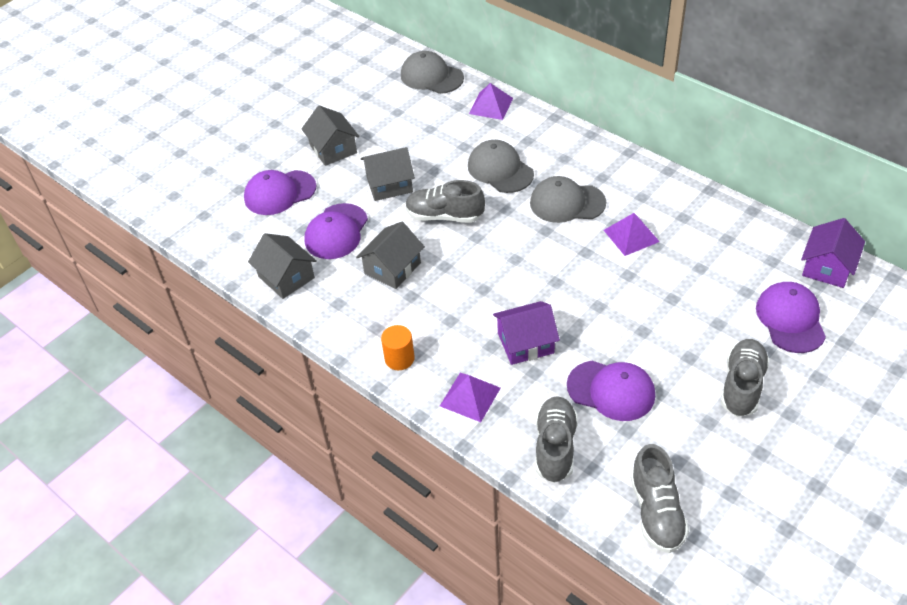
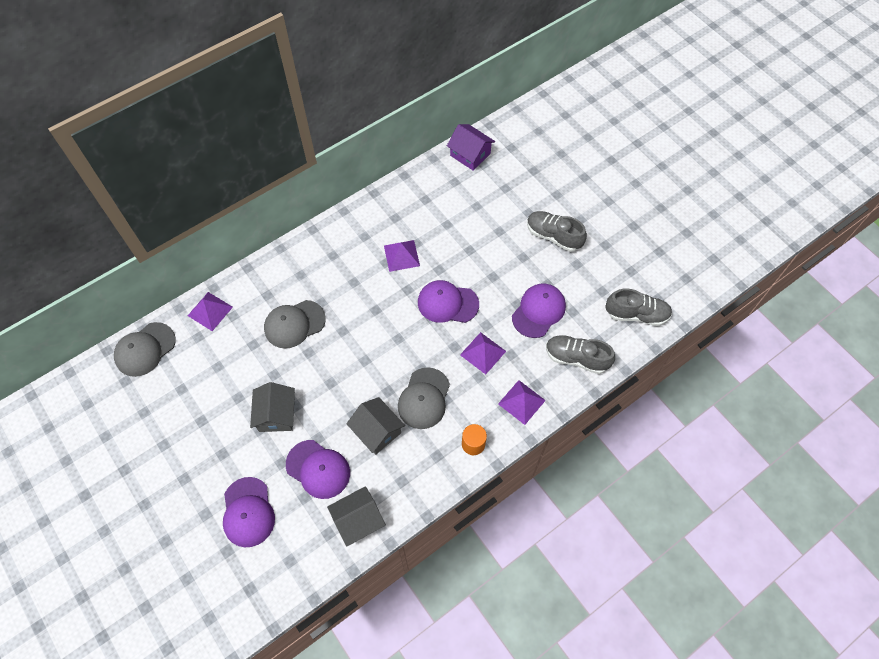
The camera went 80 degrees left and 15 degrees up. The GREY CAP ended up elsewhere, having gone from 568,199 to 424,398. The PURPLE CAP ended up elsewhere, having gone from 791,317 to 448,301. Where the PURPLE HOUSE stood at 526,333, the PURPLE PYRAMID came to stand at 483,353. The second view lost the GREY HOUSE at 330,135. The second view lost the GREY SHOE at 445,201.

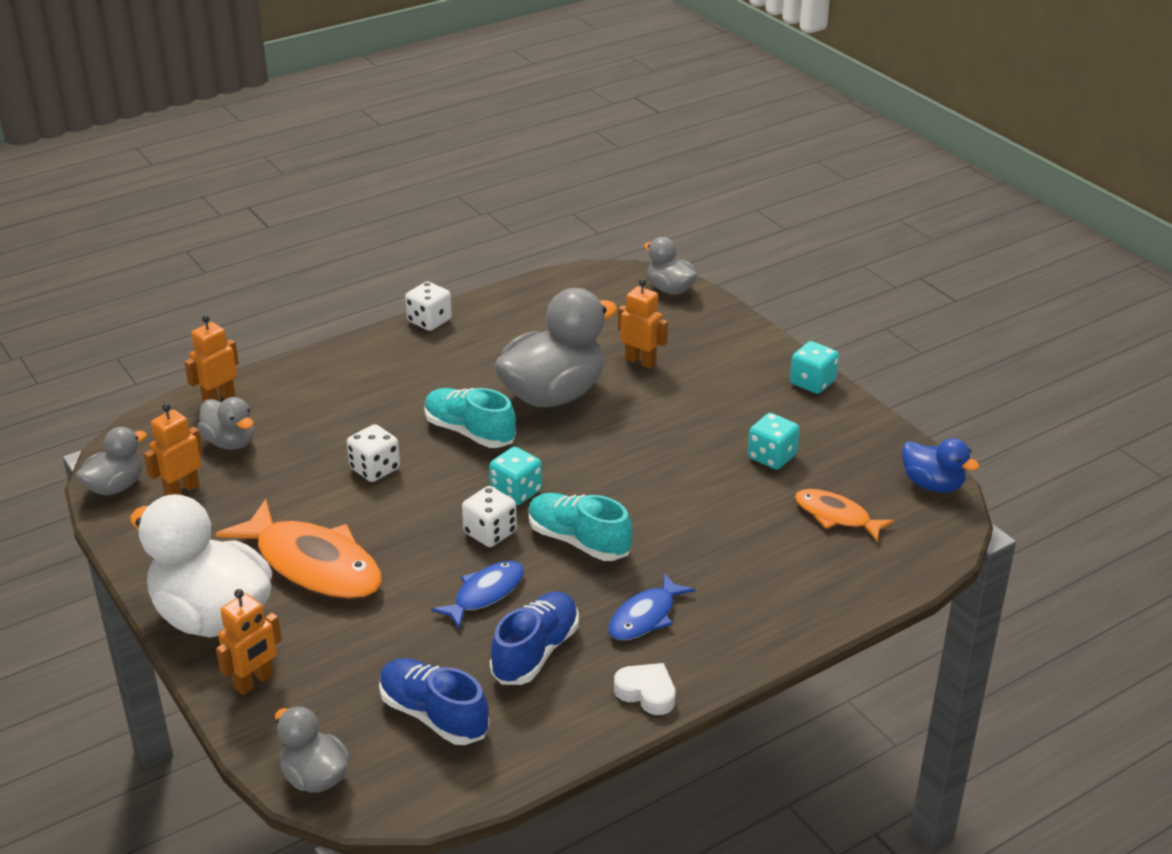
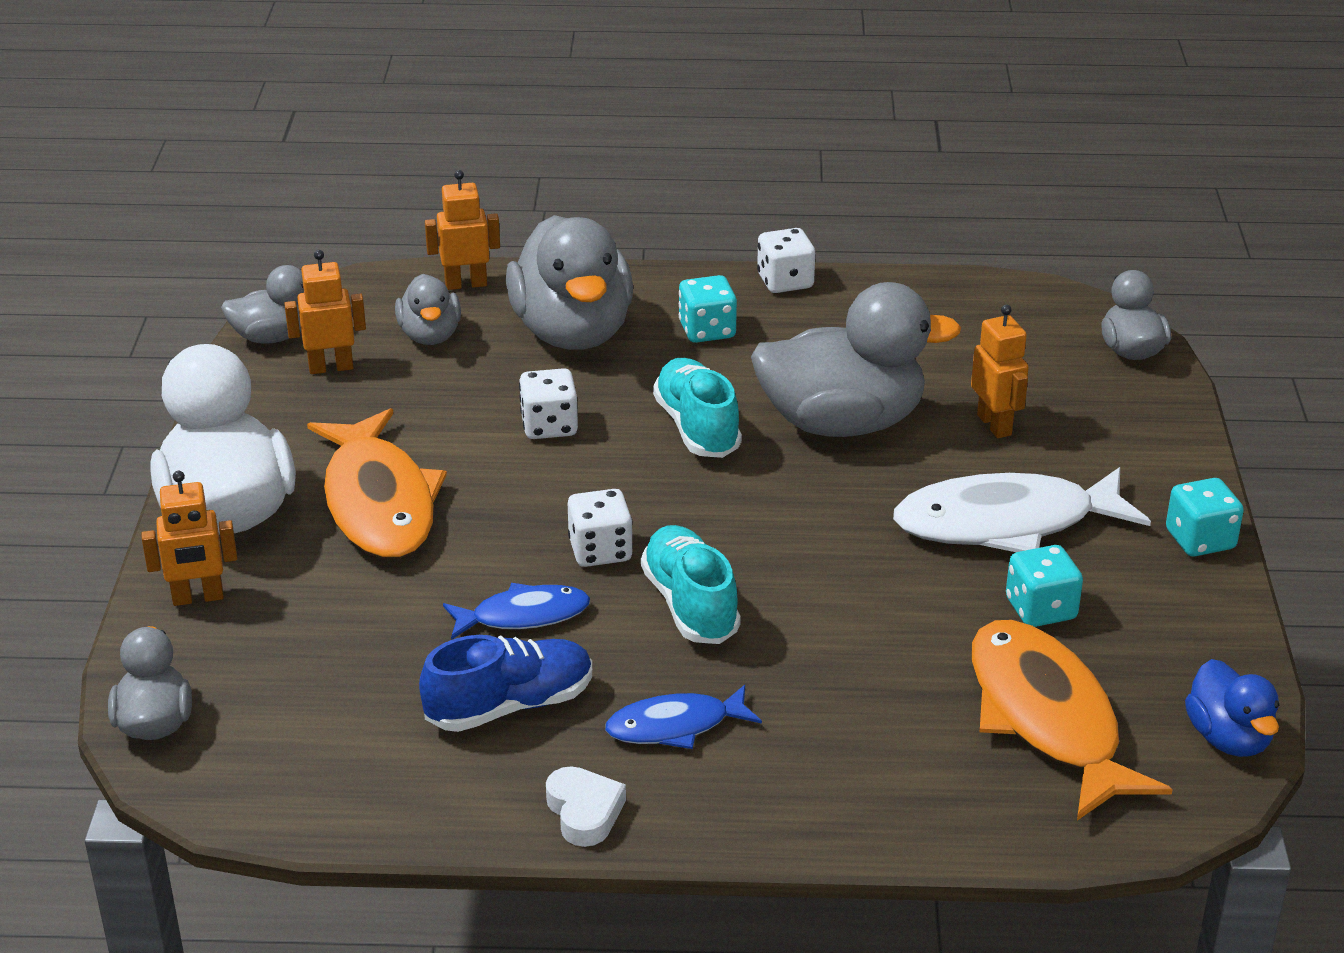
The camera went 35 degrees right and 0 degrees up. The second view gained the GREY DUCK at 569,282. The TURQUOISE DICE ended up elsewhere, having gone from 515,476 to 708,309. The second view gained the WHITE FISH at 1022,509. The size of the ORANGE FISH at 844,515 changed by a factor of 1.82. The second view lost the BLUE SHOE at 434,701.

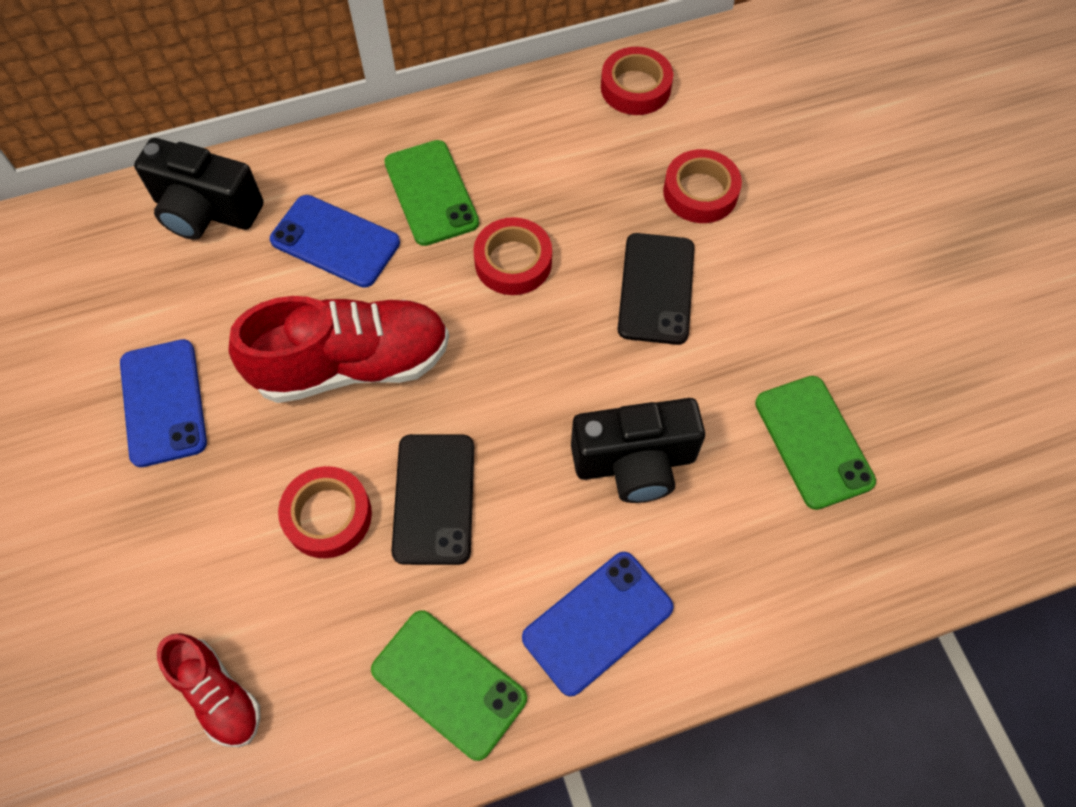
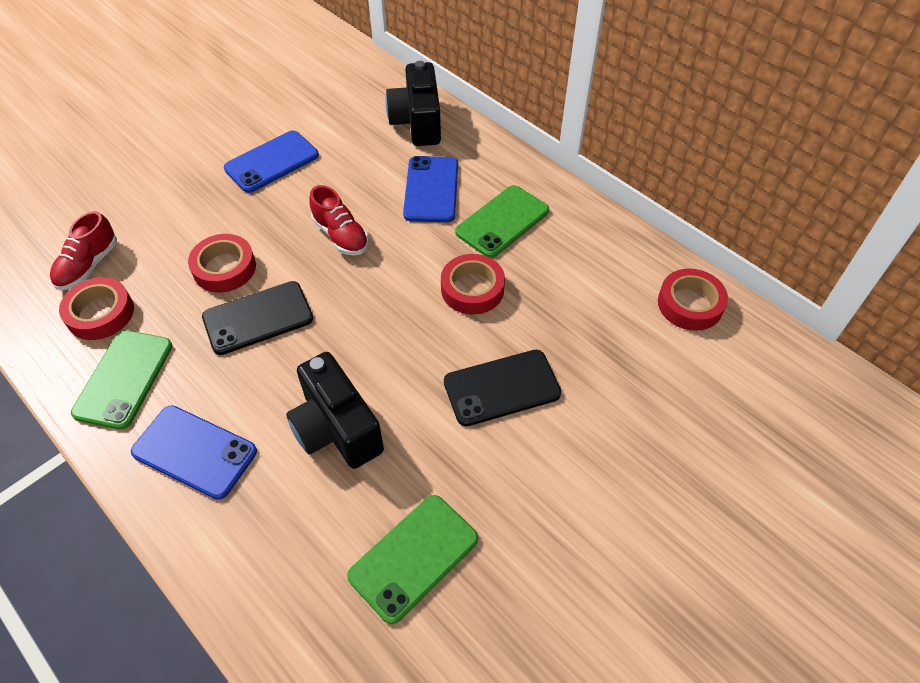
The camera went 65 degrees right and 10 degrees down. The RED TAPE ended up elsewhere, having gone from 702,186 to 96,308. The size of the RED SHOE at 339,349 changed by a factor of 0.54.

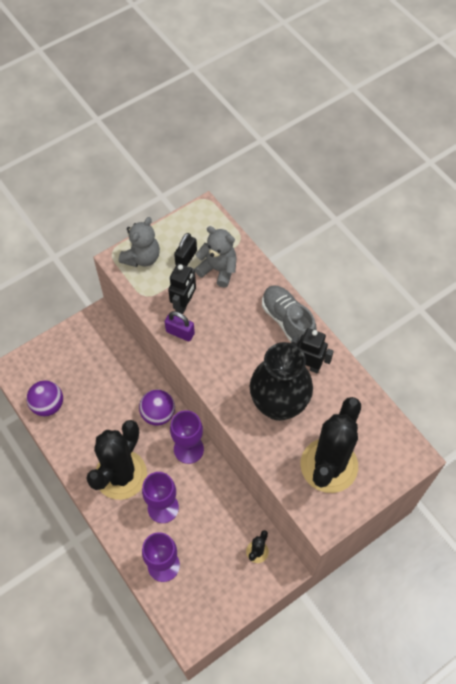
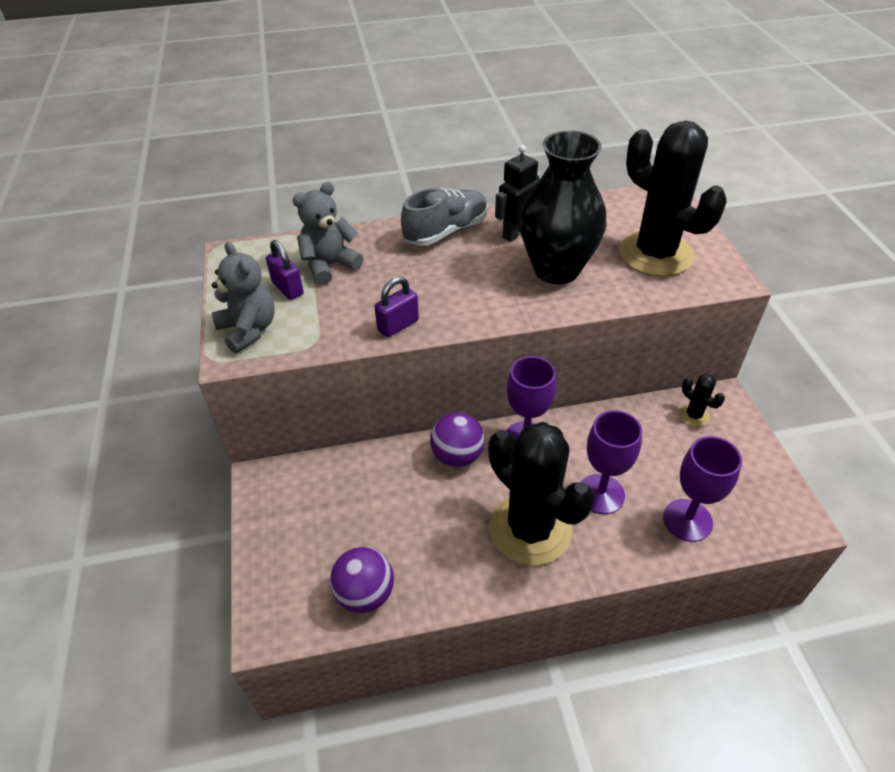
The camera went 65 degrees left and 15 degrees down. What was the BLACK PADLOCK at 185,249 turned into the PURPLE PADLOCK at 285,270. The GREY SHOE at 289,313 ended up facing another way, 150 degrees clockwise from before. The second view lost the BLACK ROBOT at 182,288.

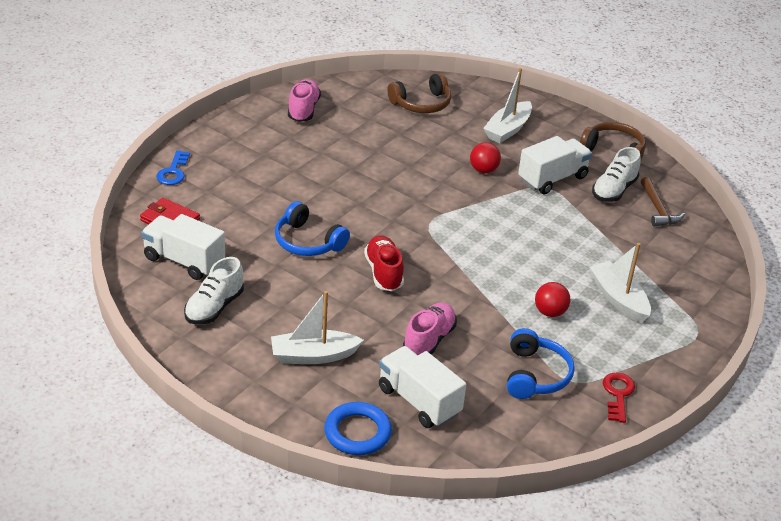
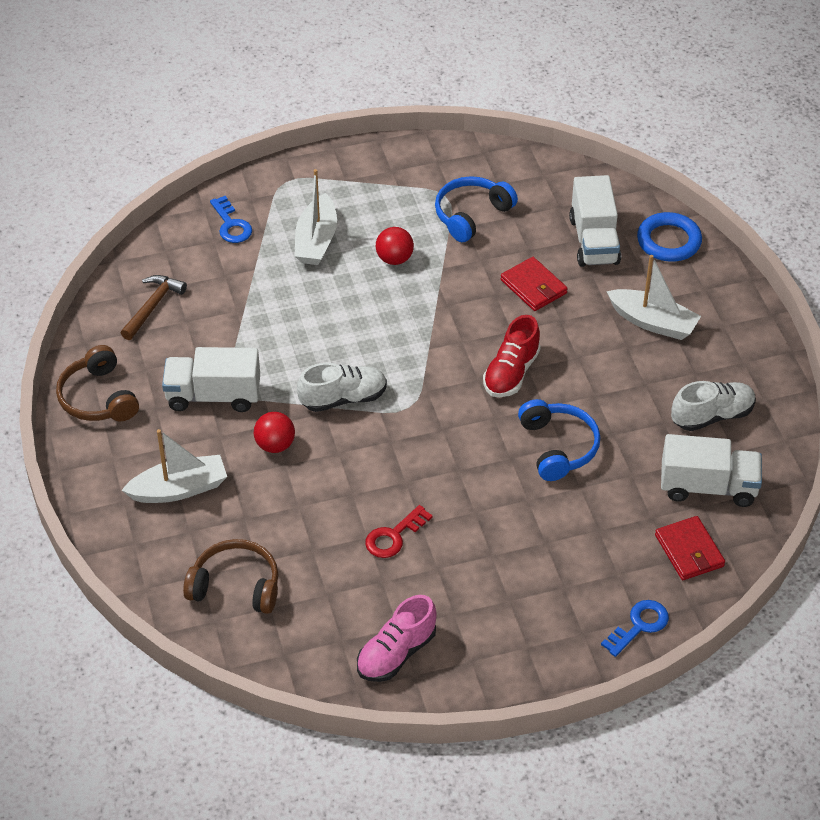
The camera went 140 degrees left and 10 degrees up. The second view gained the BLUE KEY at 231,219. The WHITE SHOE ended up elsewhere, having gone from 616,174 to 342,387. The RED KEY ended up elsewhere, having gone from 619,398 to 399,531. Where the PINK SHOE stood at 430,328, the RED WALLET came to stand at 534,284. The WHITE TRUCK at 183,247 ended up facing another way, 60 degrees counterclockwise from before.

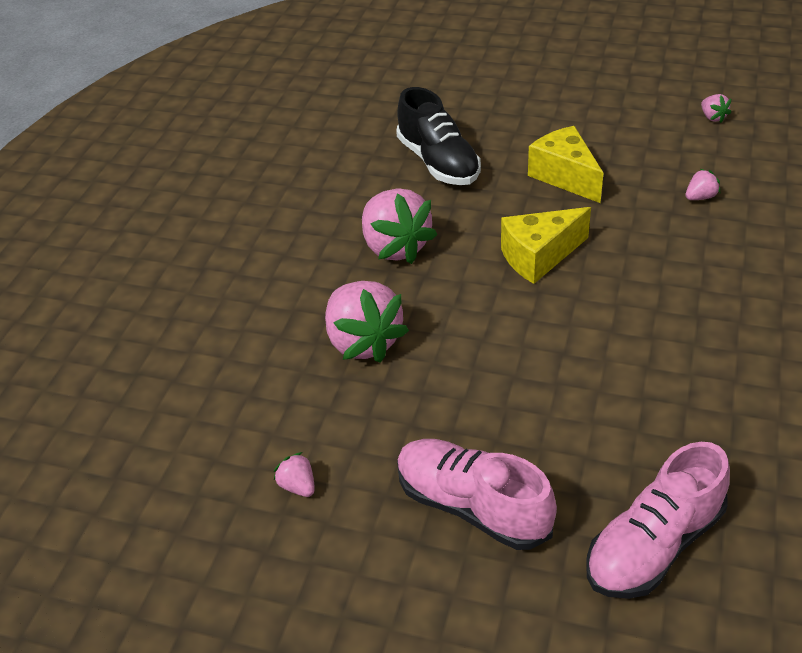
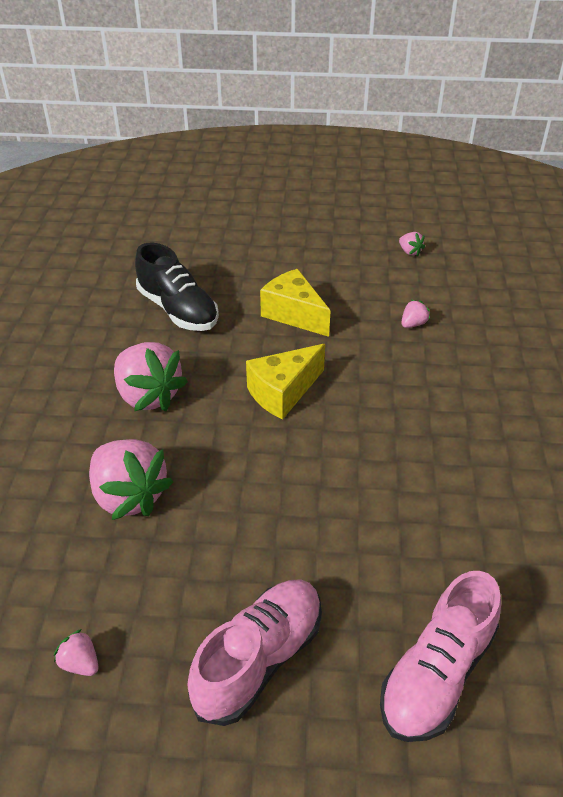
The camera went 15 degrees left and 0 degrees up. The PINK SHOE at 477,494 ended up facing another way, 105 degrees clockwise from before.

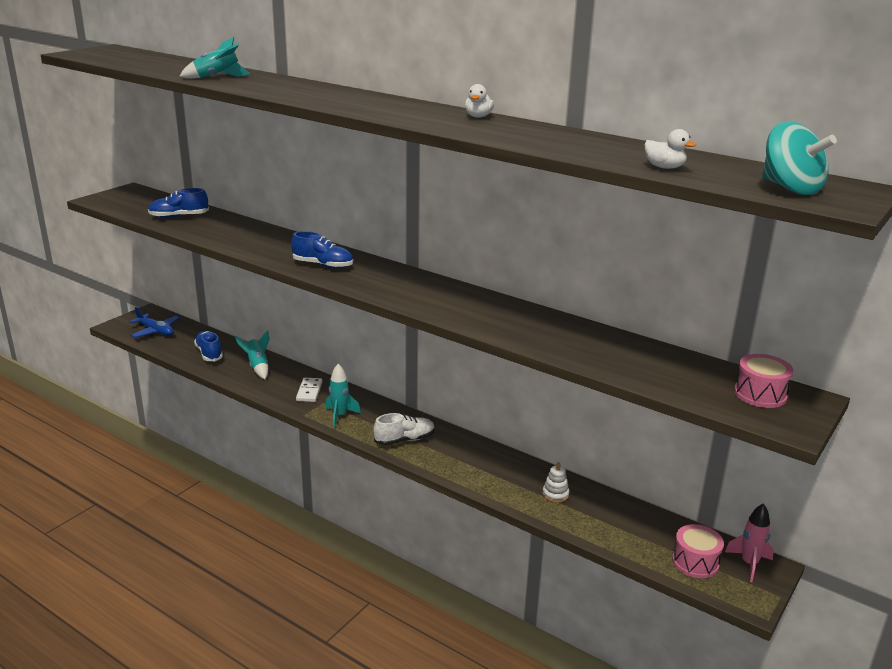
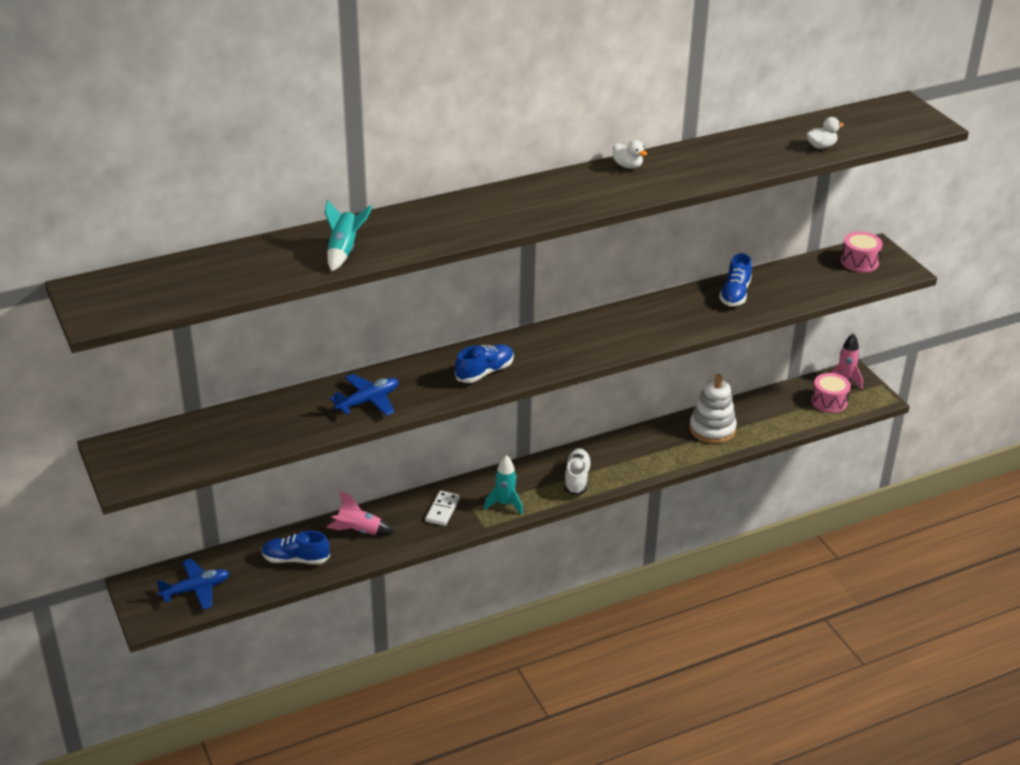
The camera went 60 degrees left and 10 degrees up. What was the TURQUOISE ROCKET at 252,354 turned into the PINK ROCKET at 360,512. The second view gained the BLUE PLANE at 364,395. The WHITE DOMINO at 309,390 ended up facing another way, 75 degrees clockwise from before. The size of the WHITE STACKING TOY at 555,482 changed by a factor of 1.98. The BLUE SHOE ended up elsewhere, having gone from 178,203 to 735,279. The second view lost the TURQUOISE SPINNING TOP at 799,158.

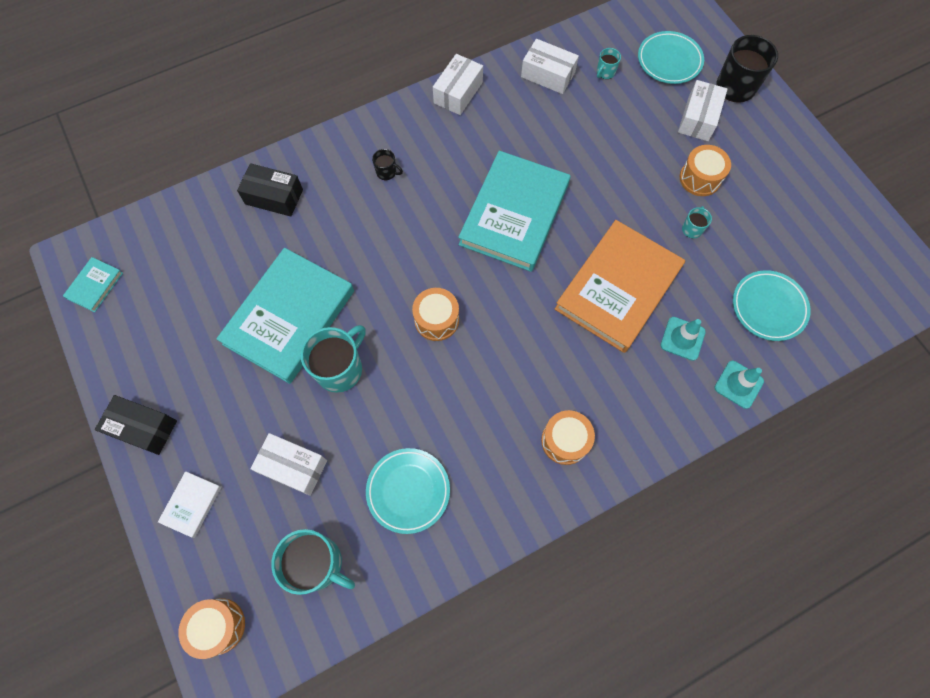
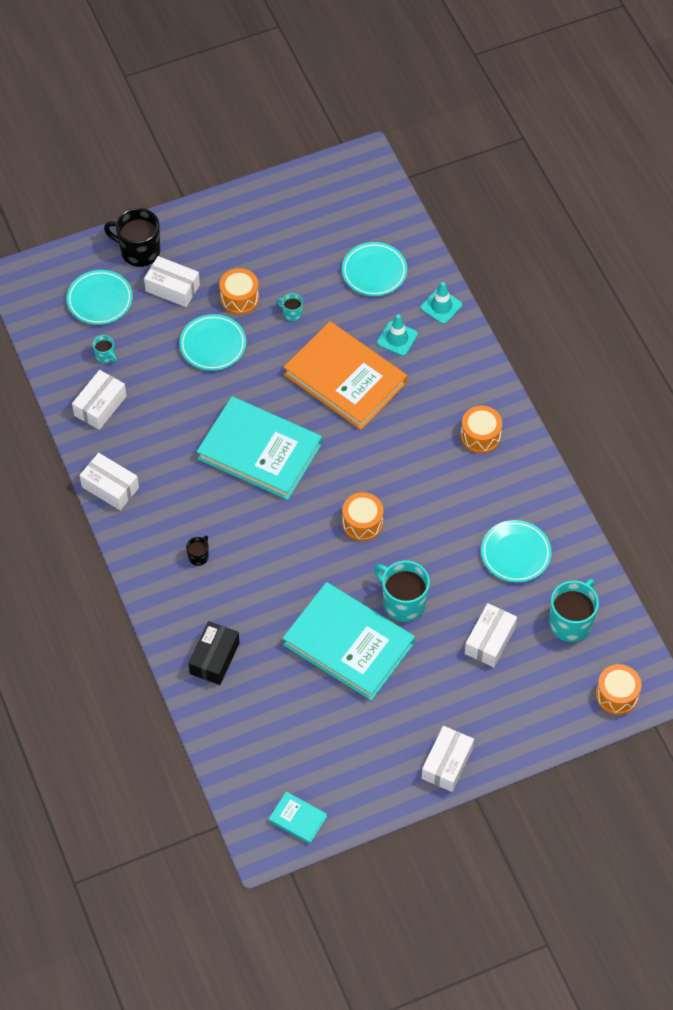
The camera went 85 degrees left and 10 degrees down. The second view gained the TURQUOISE PLATE at 212,342. What was the BLACK BOX at 136,425 turned into the WHITE BOX at 447,759. The second view lost the WHITE BOOK at 189,504.

